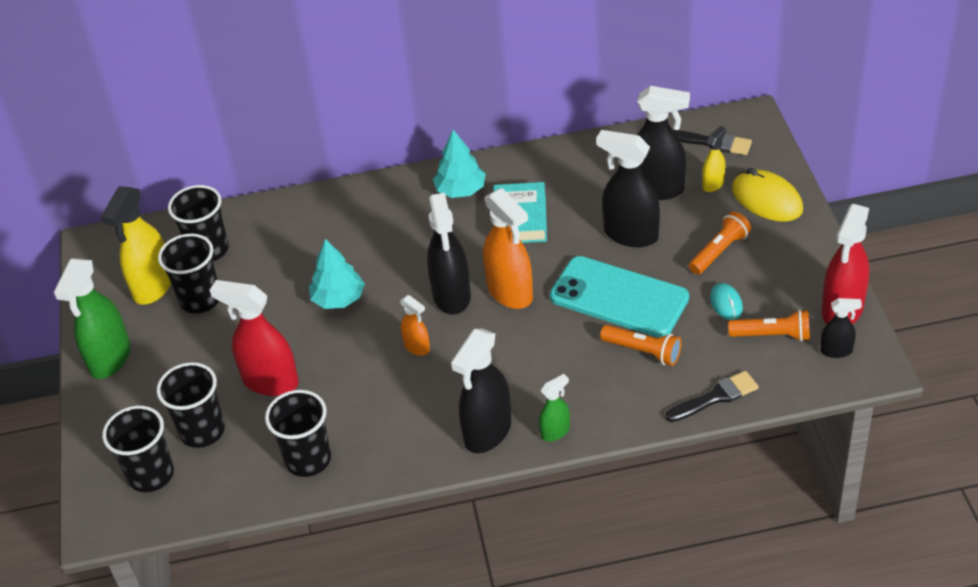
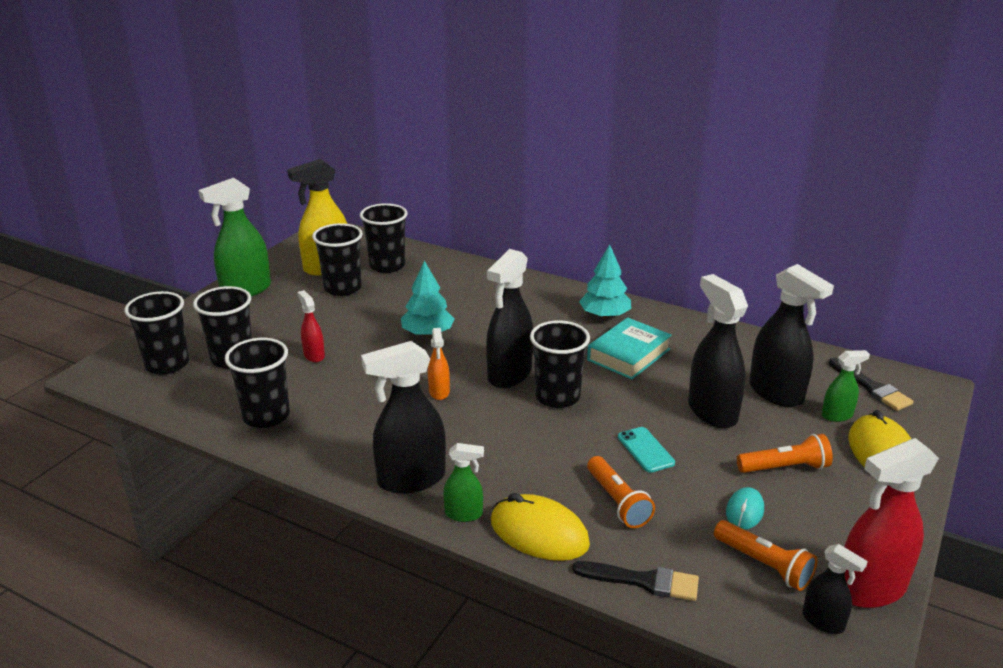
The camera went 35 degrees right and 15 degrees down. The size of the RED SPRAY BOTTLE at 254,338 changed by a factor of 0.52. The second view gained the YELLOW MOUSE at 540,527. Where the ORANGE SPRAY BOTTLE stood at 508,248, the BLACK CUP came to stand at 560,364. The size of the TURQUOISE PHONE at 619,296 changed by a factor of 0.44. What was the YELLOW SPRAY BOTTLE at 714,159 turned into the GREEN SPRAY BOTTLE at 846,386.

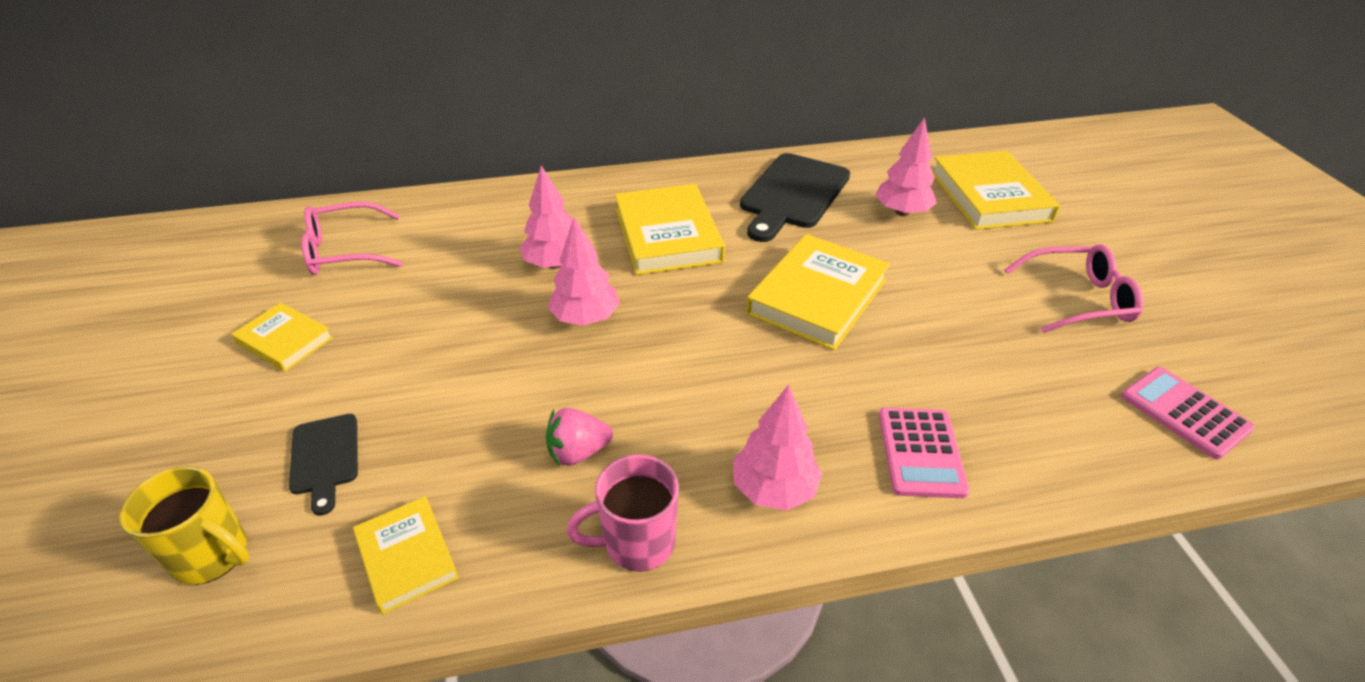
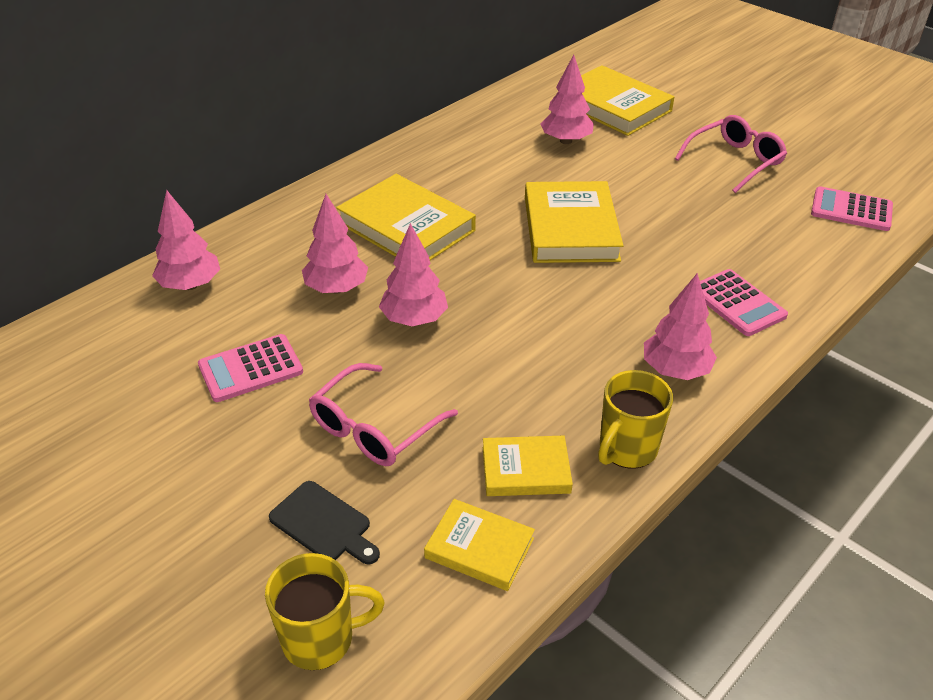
The camera went 35 degrees left and 0 degrees up. The second view gained the PINK TREE at 186,240. The second view gained the PINK CALCULATOR at 250,368. The PINK GLASSES ended up elsewhere, having gone from 351,238 to 383,414. The YELLOW BOOK ended up elsewhere, having gone from 282,337 to 528,466. What was the PINK MUG at 623,513 turned into the YELLOW MUG at 635,419. The second view lost the PINK STRAWBERRY at 579,437. The second view lost the BLACK CUTTING BOARD at 795,197.

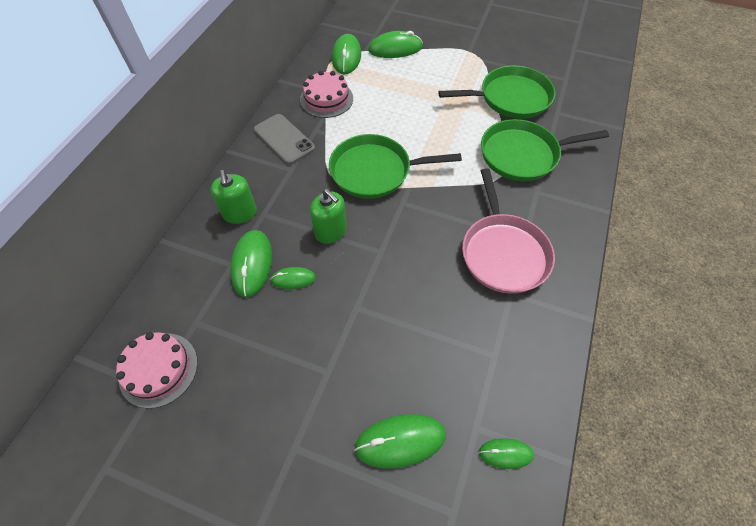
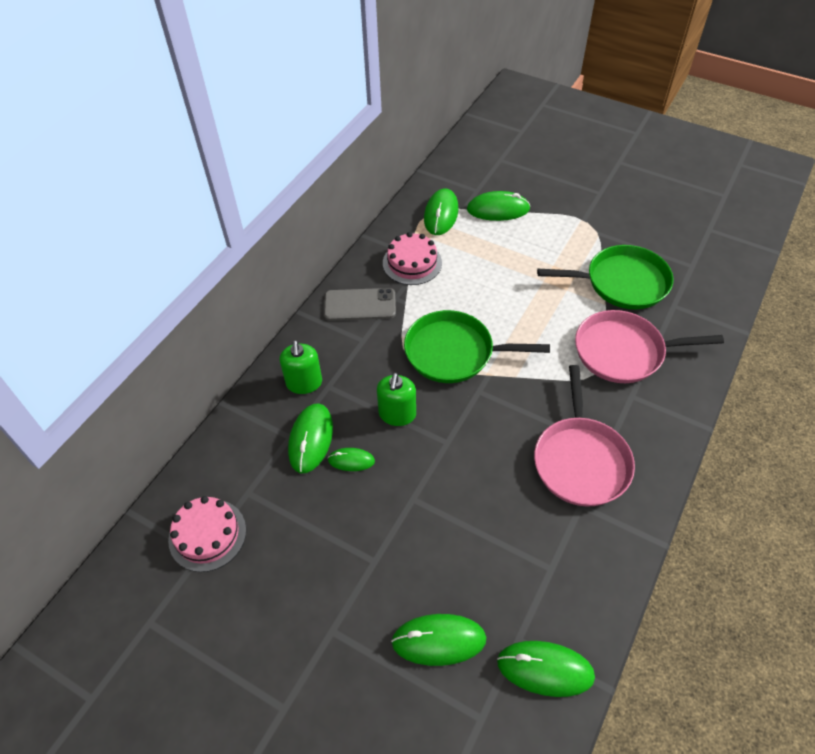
The camera went 10 degrees right and 5 degrees down. The GREY PHONE at 284,139 ended up facing another way, 60 degrees counterclockwise from before. The GREEN SOAP DISPENSER at 328,216 ended up facing another way, 45 degrees clockwise from before. The size of the GREEN MOUSE at 506,453 changed by a factor of 1.72. What was the GREEN PAN at 545,150 turned into the PINK PAN at 649,346.

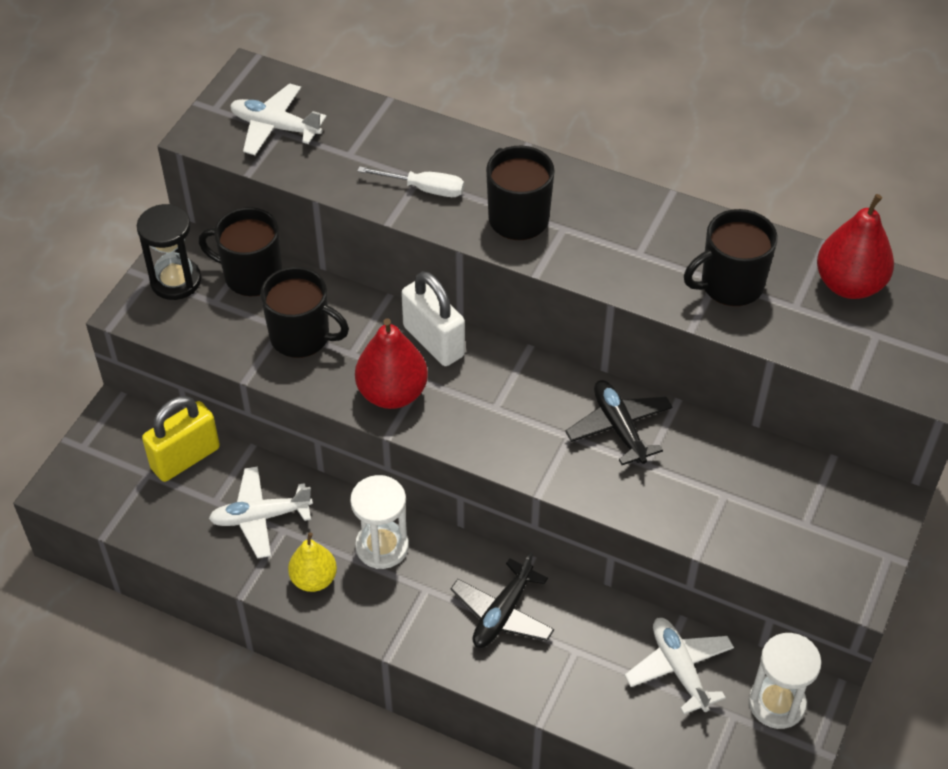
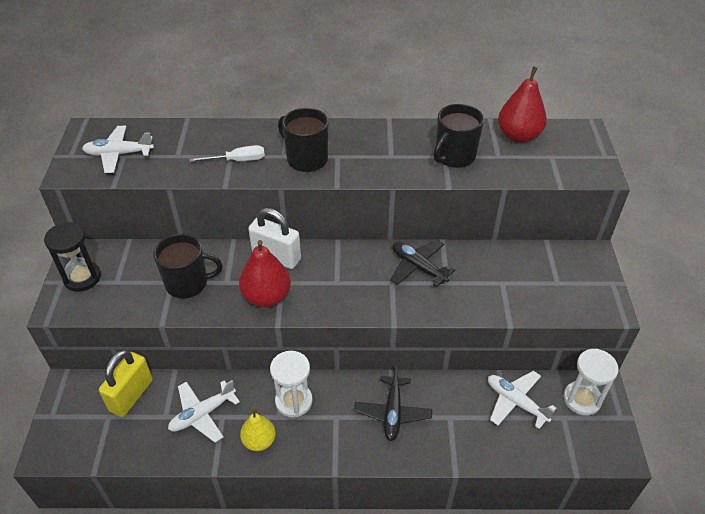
The camera went 25 degrees left and 5 degrees down. The second view lost the BLACK MUG at 240,252.

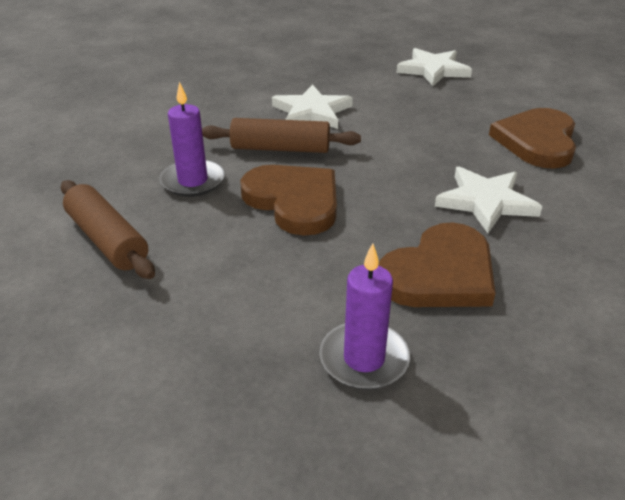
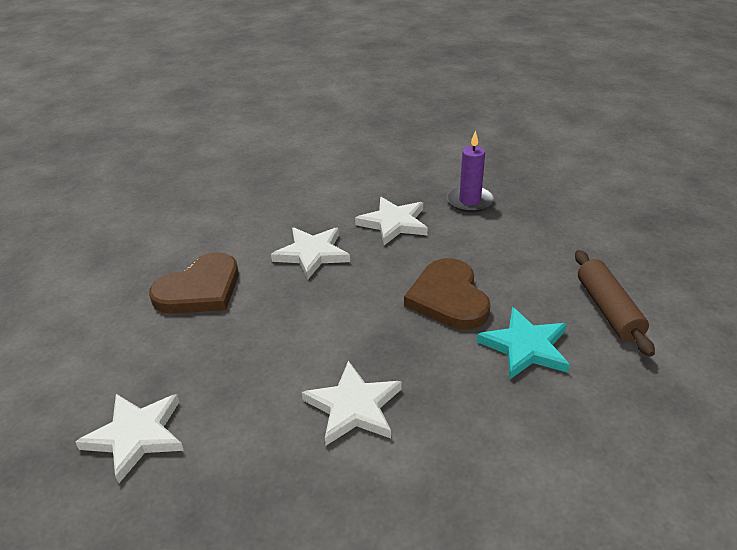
The camera went 150 degrees left and 0 degrees up. Where the BROWN HEART stood at 437,264, the WHITE STAR came to stand at 391,221. Where the PURPLE CANDLE stood at 192,139, the TURQUOISE STAR came to stand at 523,343. The second view lost the BROWN ROLLING PIN at 281,135.

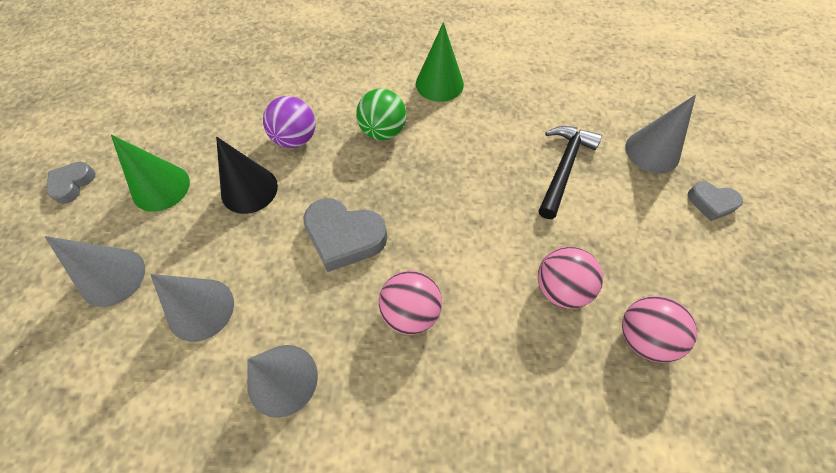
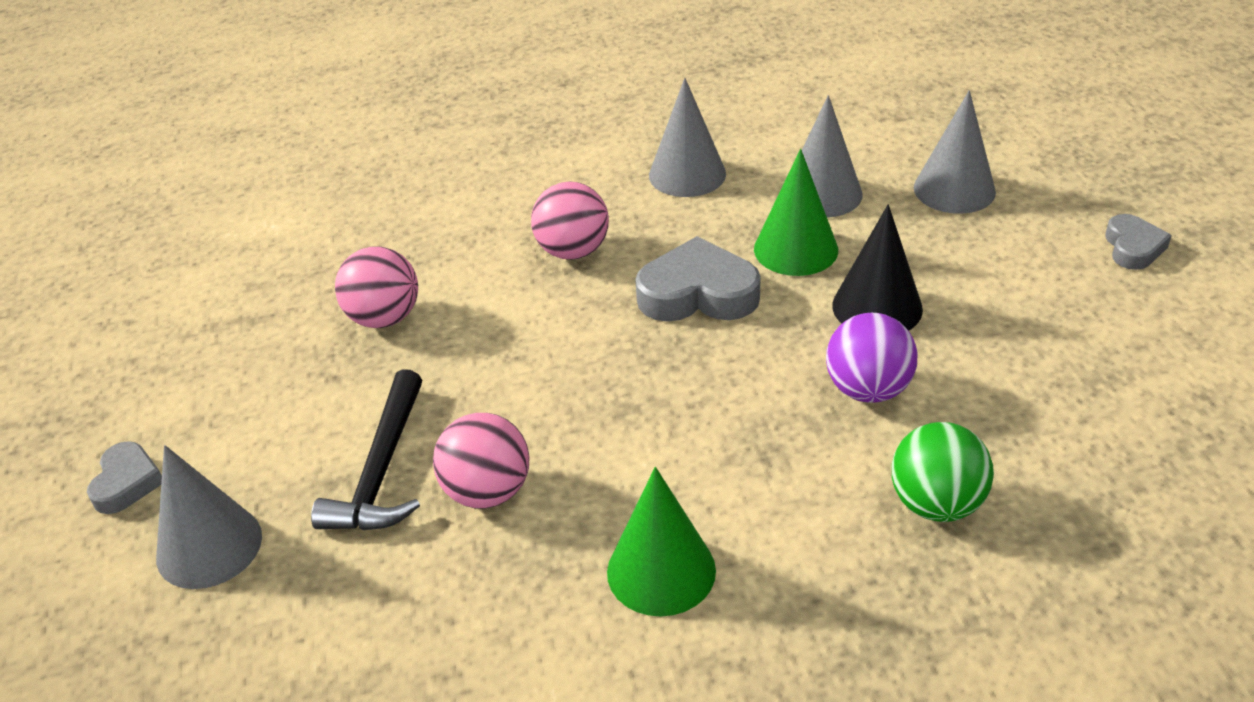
The camera went 165 degrees right and 20 degrees down. The GREY HEART at 715,201 ended up facing another way, 90 degrees clockwise from before. The PINK BALL ended up elsewhere, having gone from 659,329 to 481,460. The GREEN CONE ended up elsewhere, having gone from 150,173 to 796,212. The GREEN BALL ended up elsewhere, having gone from 381,114 to 943,472.

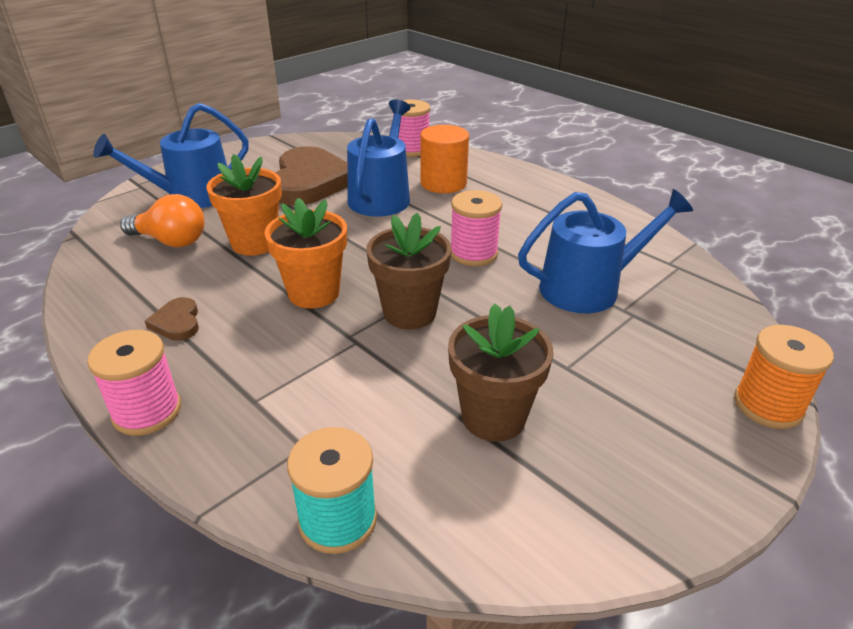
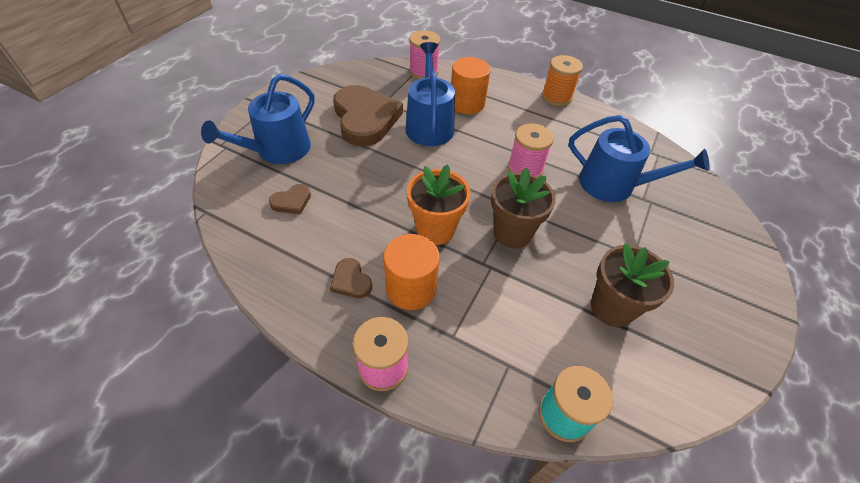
The camera went 20 degrees left and 15 degrees up. Where the ORANGE LIGHT BULB stood at 162,220, the BROWN HEART came to stand at 290,199. The second view gained the ORANGE CYLINDER at 412,272. The ORANGE SPOOL ended up elsewhere, having gone from 784,377 to 562,80. The BLUE WATERING CAN at 605,251 ended up facing another way, 60 degrees clockwise from before. The second view lost the ORANGE FLOWER POT at 244,205.

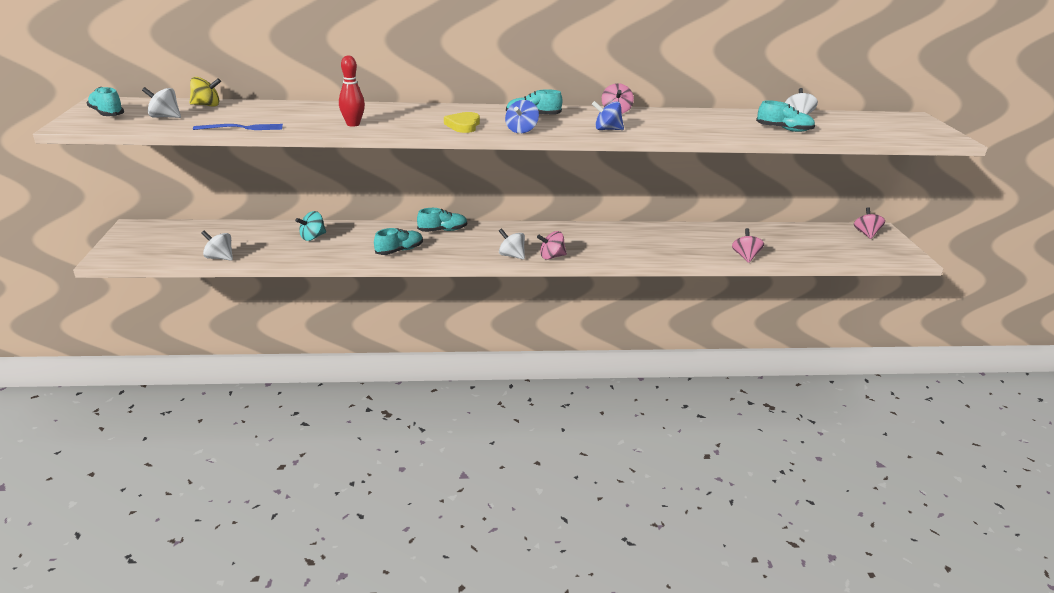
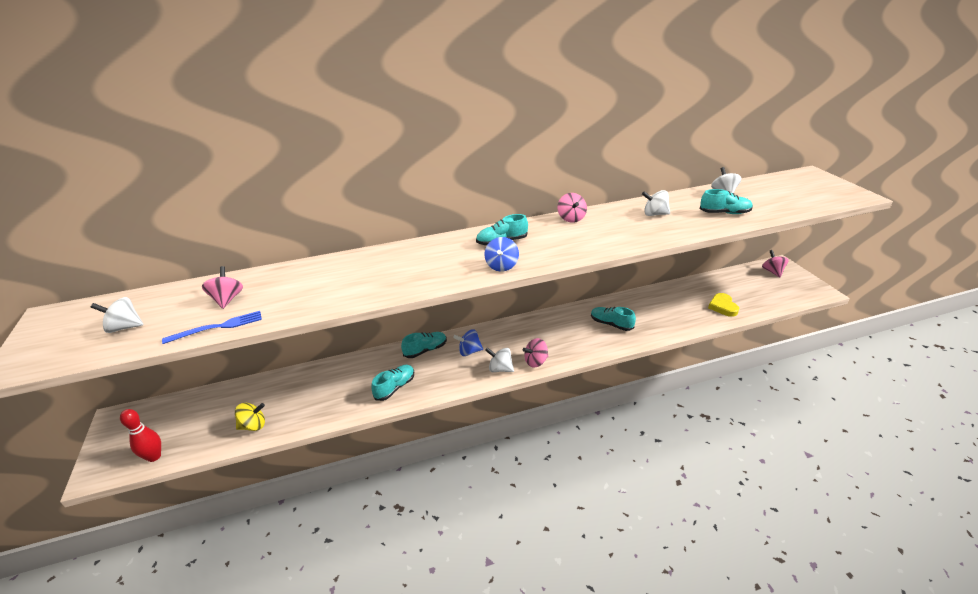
The camera went 10 degrees left and 5 degrees up. The RED BOWLING PIN ended up elsewhere, having gone from 352,91 to 140,435. The PINK SPINNING TOP ended up elsewhere, having gone from 748,245 to 222,287. The YELLOW SPINNING TOP ended up elsewhere, having gone from 205,92 to 250,417. The BLUE SPINNING TOP ended up elsewhere, having gone from 608,115 to 468,342. The TURQUOISE SHOE ended up elsewhere, having gone from 105,101 to 613,319. The WHITE SPINNING TOP ended up elsewhere, having gone from 217,246 to 656,203. The YELLOW HEART ended up elsewhere, having gone from 462,122 to 723,305. The second view lost the TURQUOISE SPINNING TOP at 310,226.

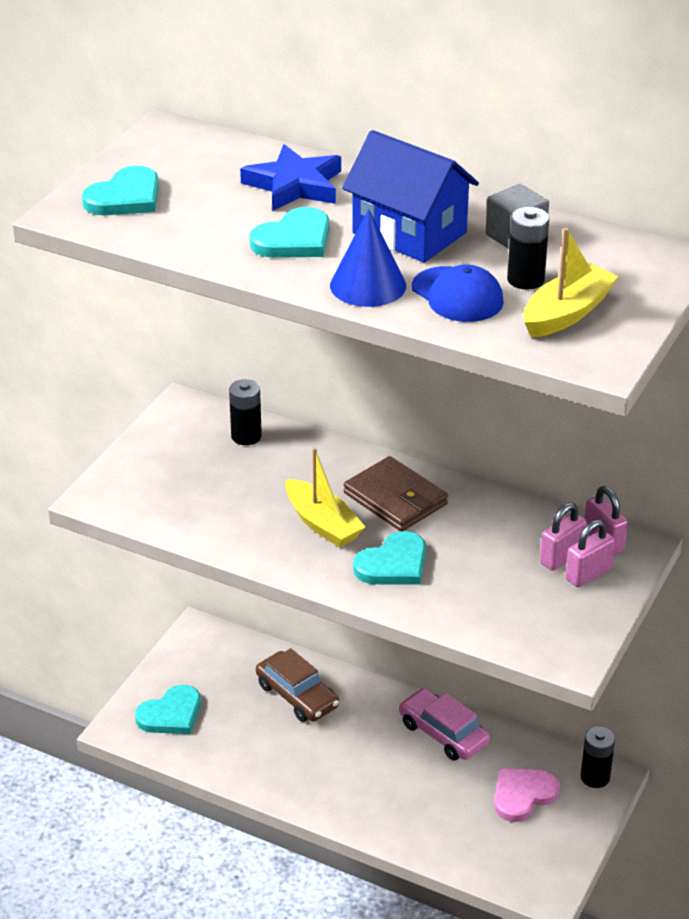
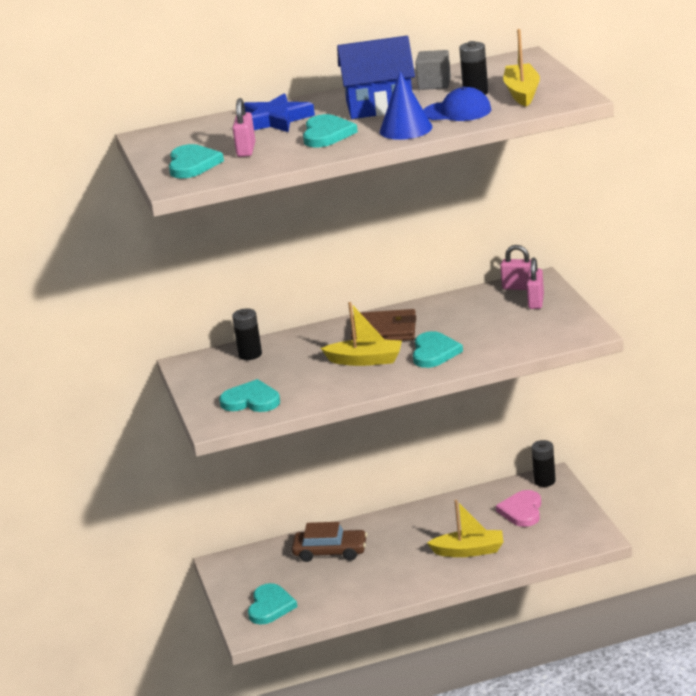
The camera went 40 degrees left and 10 degrees down. The second view gained the TURQUOISE HEART at 249,395. The PINK PADLOCK ended up elsewhere, having gone from 563,536 to 243,127. The second view gained the YELLOW BOAT at 465,528. The second view lost the PINK CAR at 444,724.

